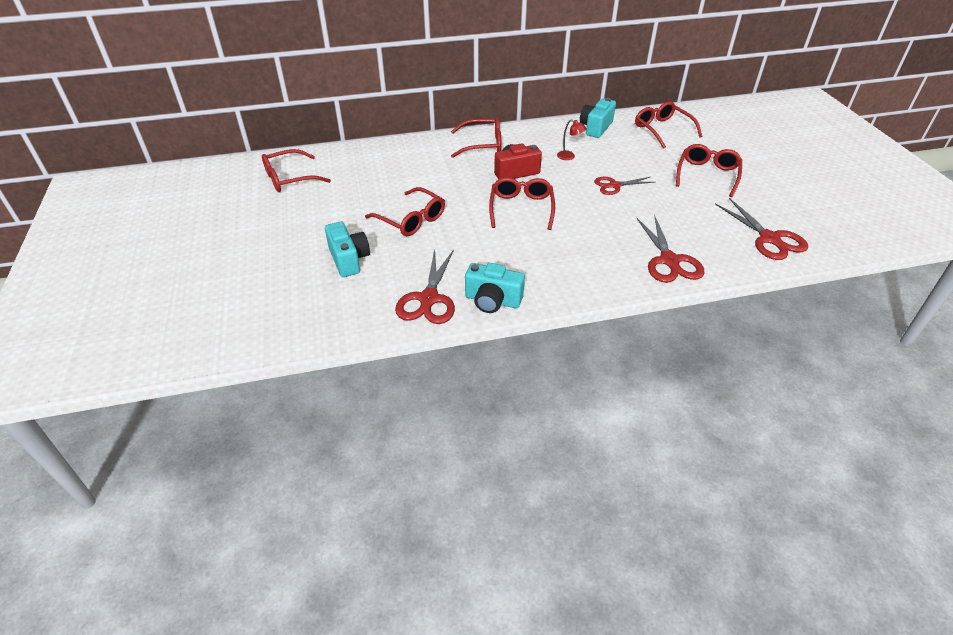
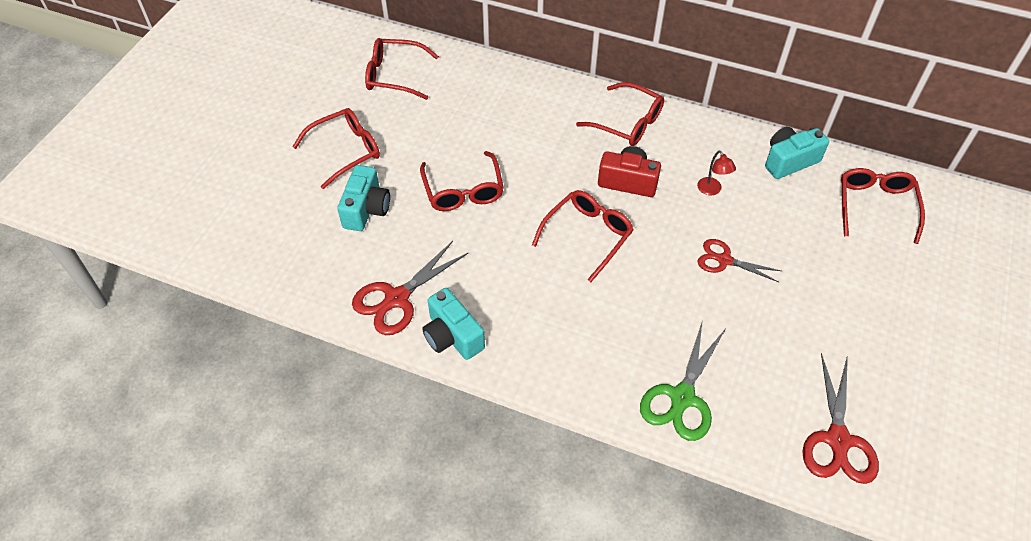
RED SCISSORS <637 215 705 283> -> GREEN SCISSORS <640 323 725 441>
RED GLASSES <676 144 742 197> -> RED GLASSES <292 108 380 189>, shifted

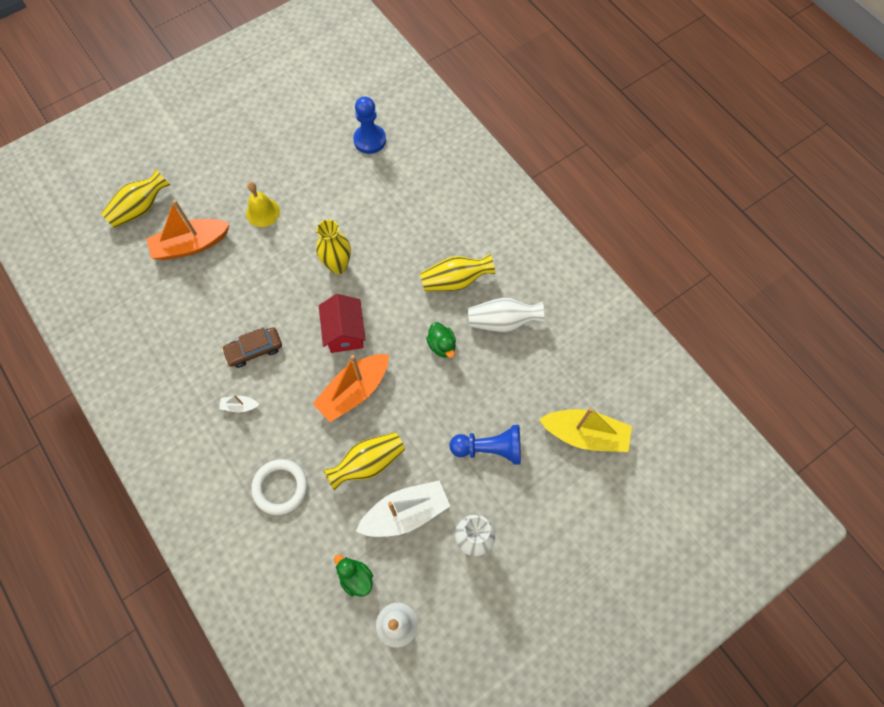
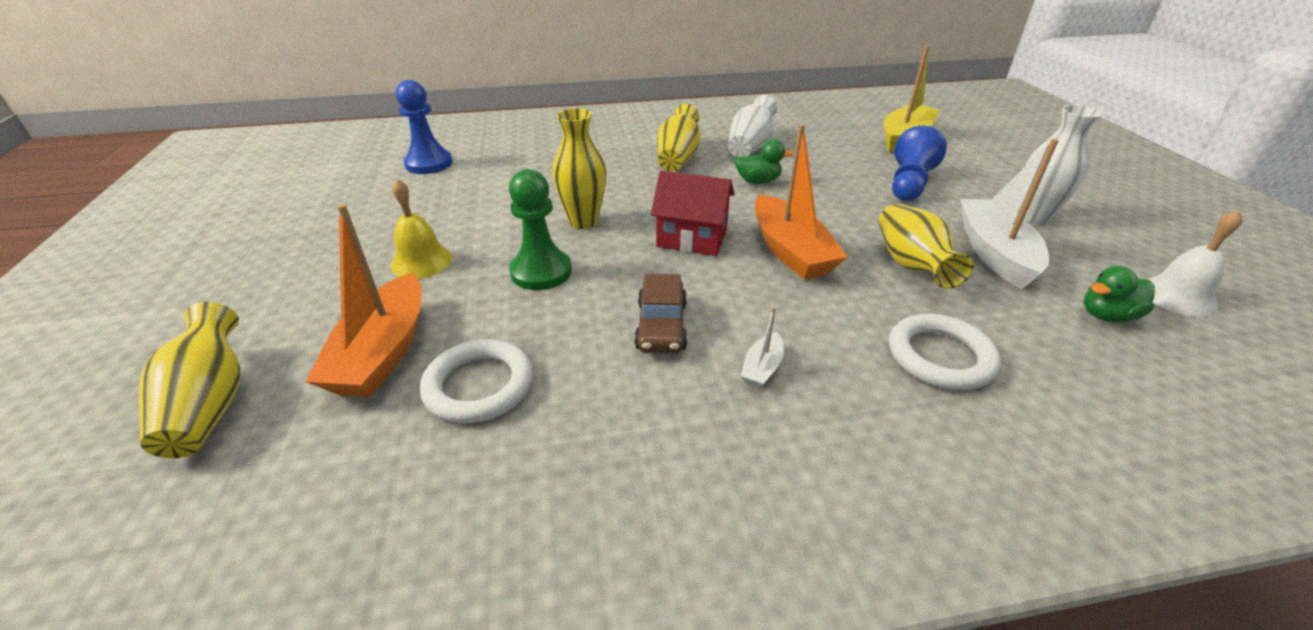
none -> WHITE RING <420 339 533 423>
none -> GREEN PAWN <509 169 572 290>

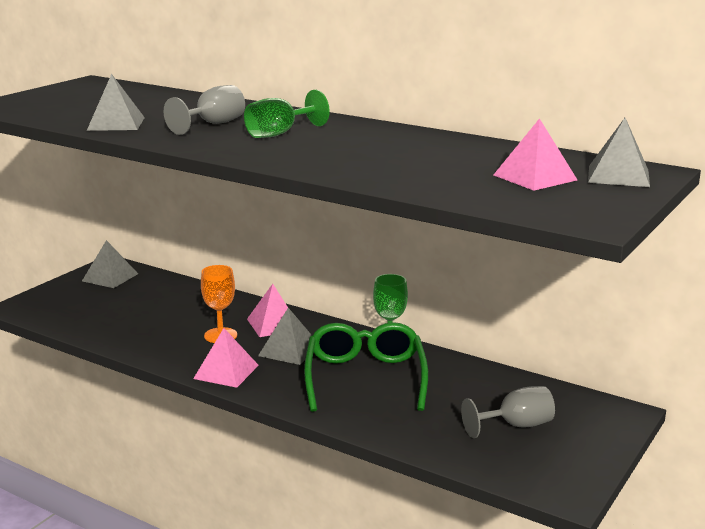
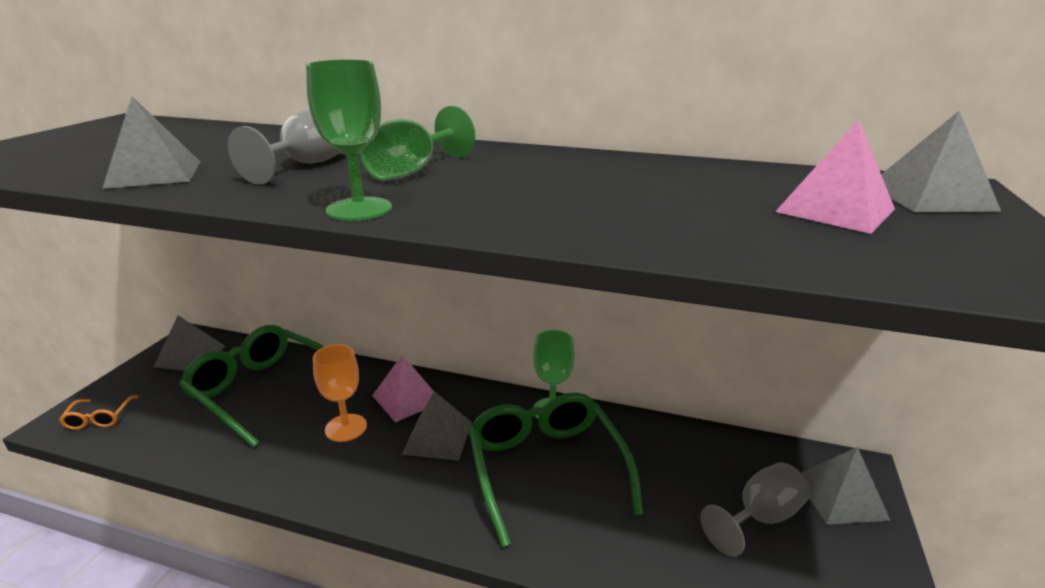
PINK PYRAMID <193 328 259 388> -> none
none -> ORANGE GLASSES <59 395 138 430>
none -> GREEN GLASSES <179 325 324 447>
none -> GREEN GOBLET <306 59 392 221>
none -> GREY PYRAMID <801 447 891 525>

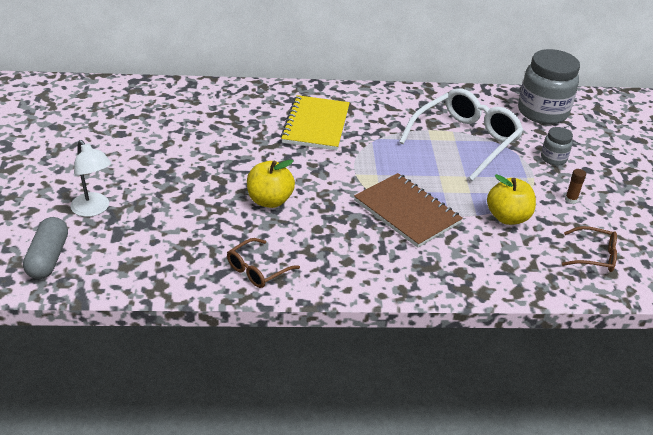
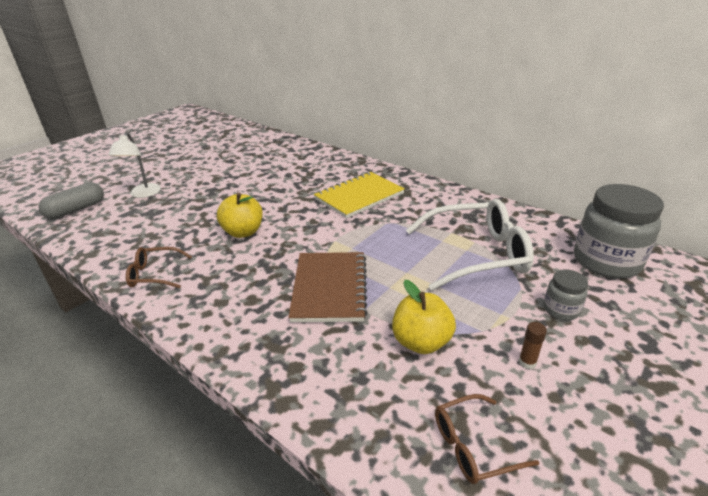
BROWN GLASSES <562 226 617 272> -> BROWN GLASSES <435 394 539 484>, 105 degrees clockwise

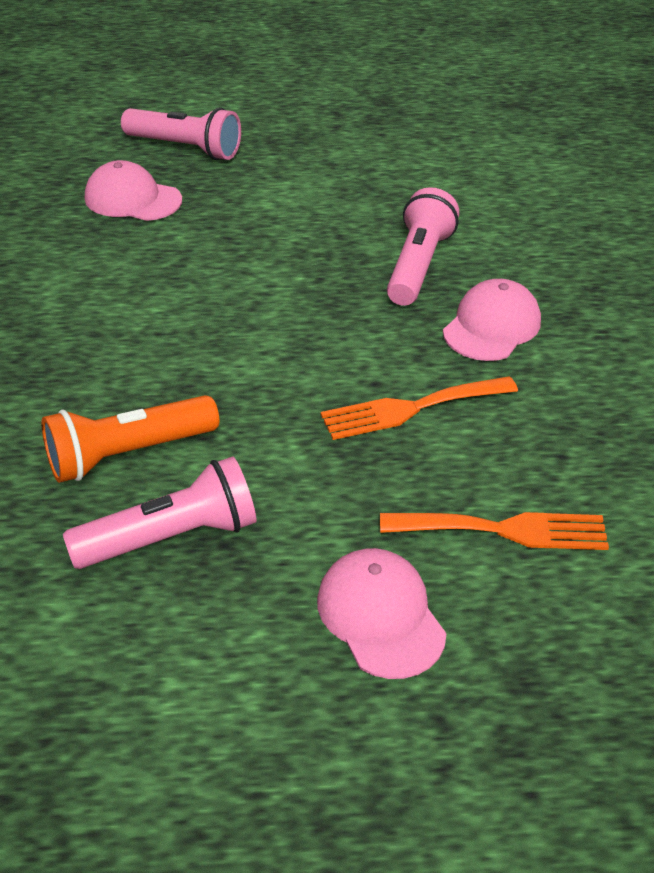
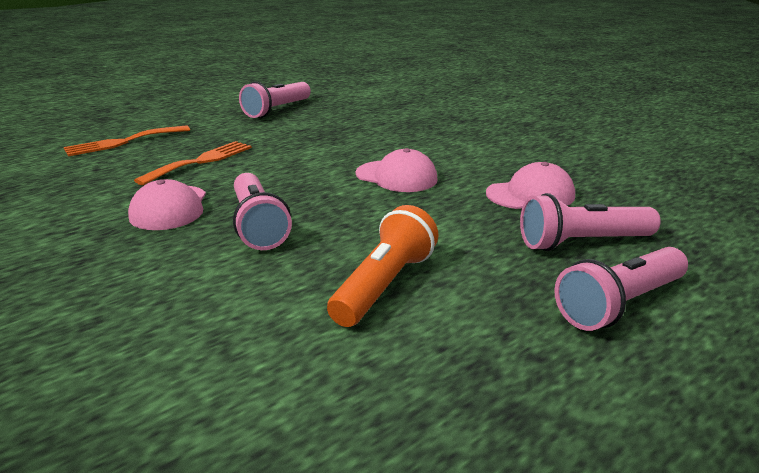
ORANGE FLASHLIGHT <41 395 219 483> -> ORANGE FLASHLIGHT <327 205 439 327>, shifted
PINK CAP <317 548 447 679> -> PINK CAP <356 148 437 192>, shifted
none -> PINK FLASHLIGHT <554 247 688 331>

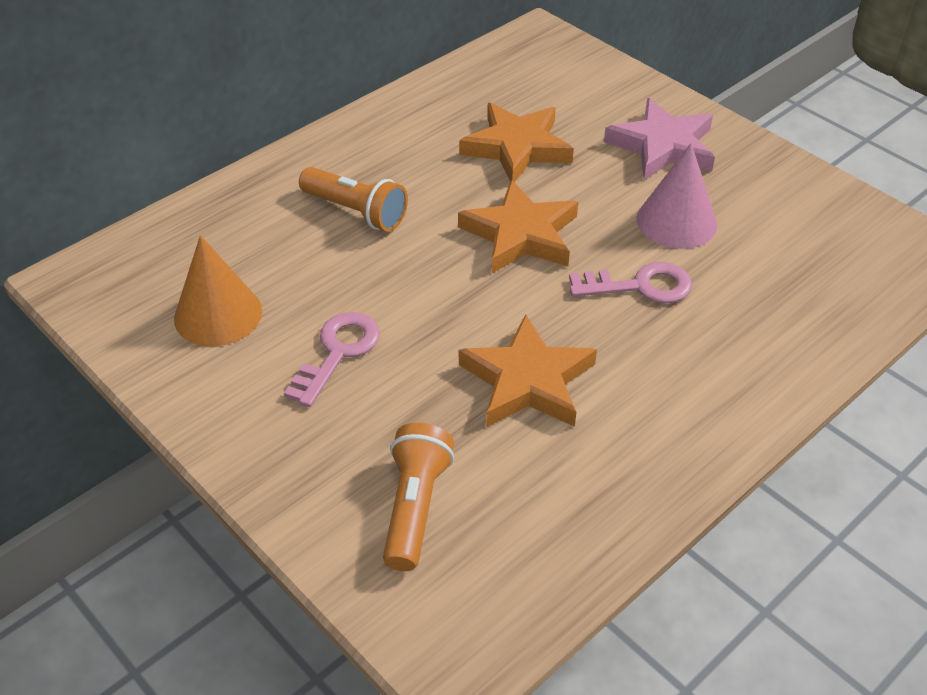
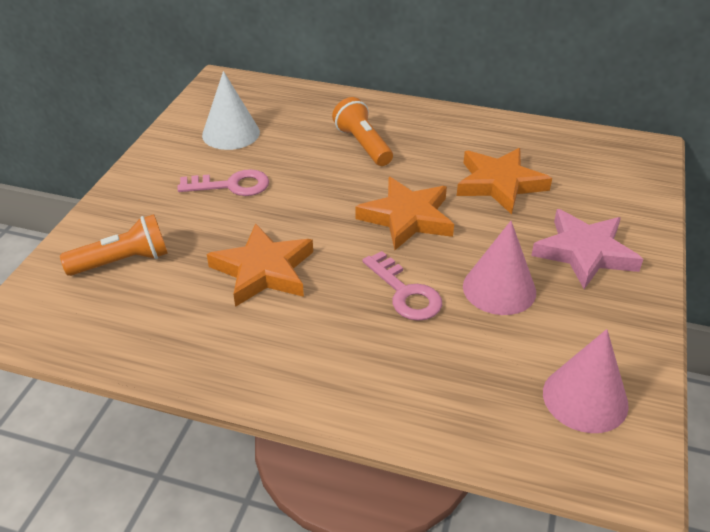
ORANGE CONE <174 235 262 346> -> WHITE CONE <202 71 260 150>
ORANGE FLASHLIGHT <299 167 408 231> -> ORANGE FLASHLIGHT <332 97 393 166>, 150 degrees clockwise
none -> PINK CONE <543 329 629 433>

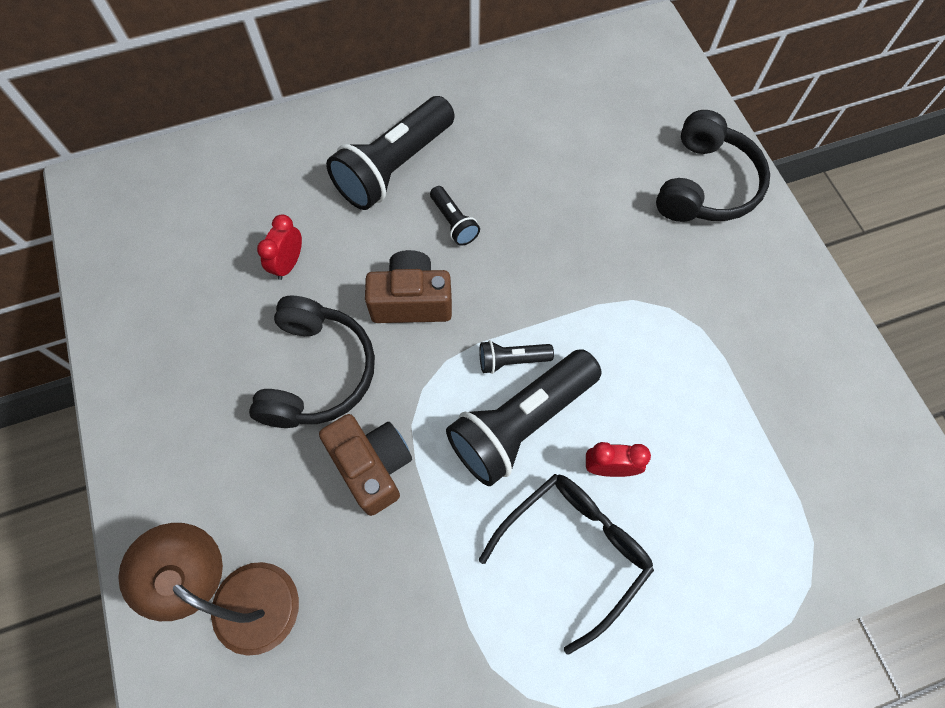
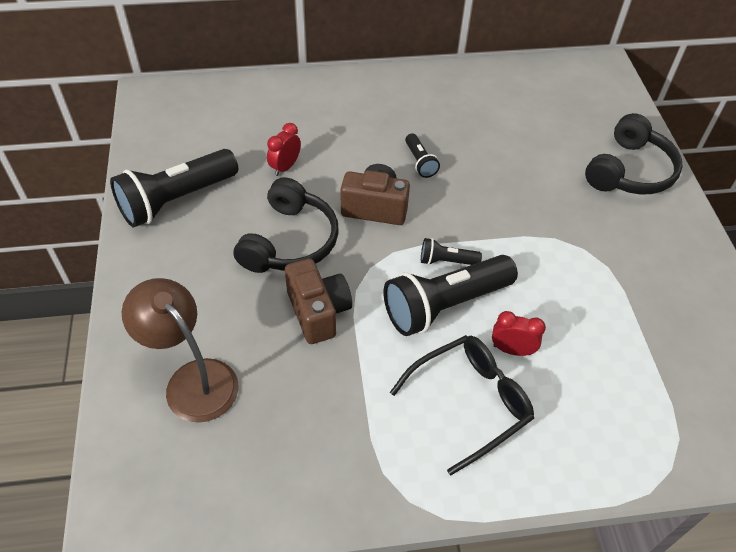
BLACK FLASHLIGHT <326 96 455 210> -> BLACK FLASHLIGHT <110 149 238 228>, shifted

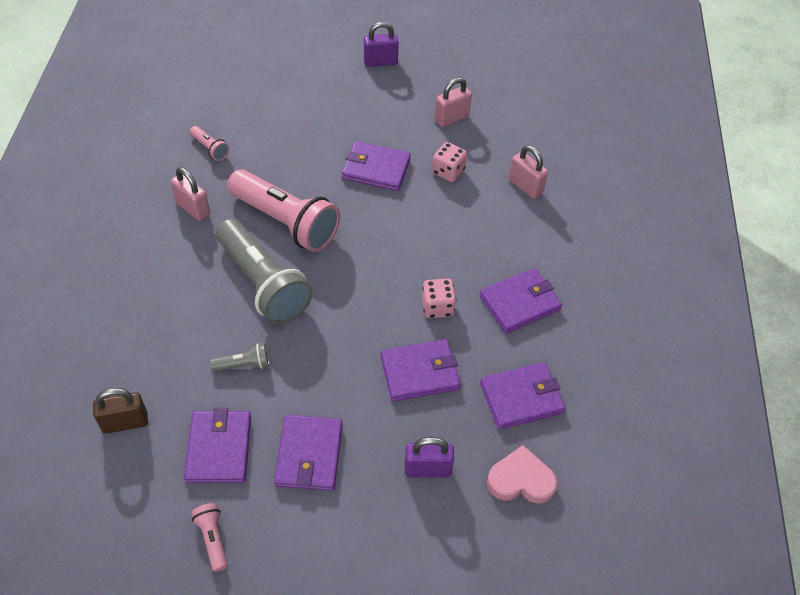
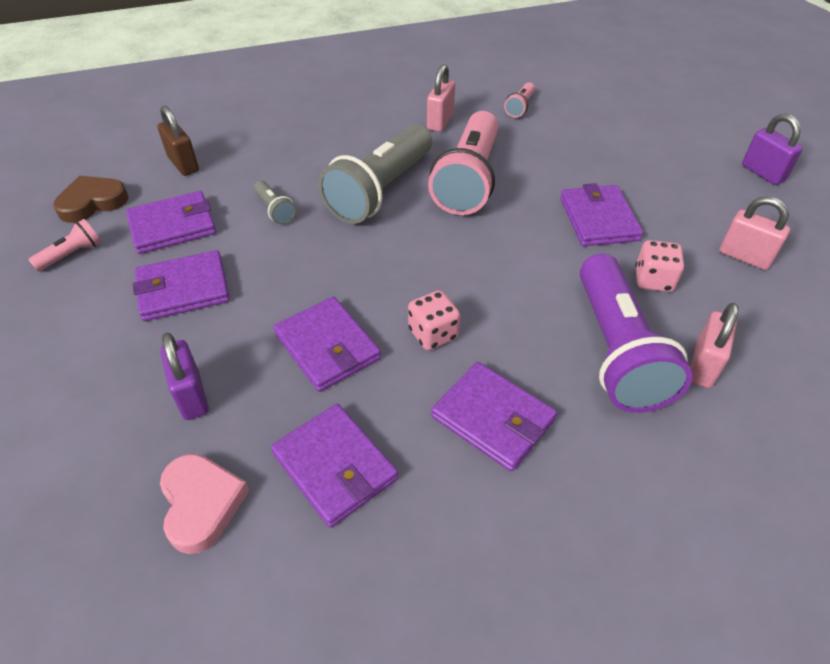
none -> BROWN HEART <53 176 128 223>
none -> PURPLE FLASHLIGHT <580 254 693 413>

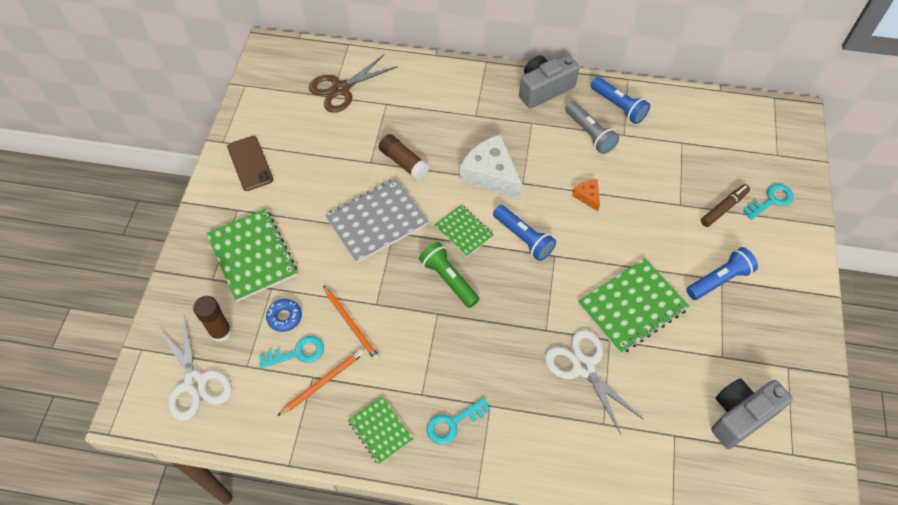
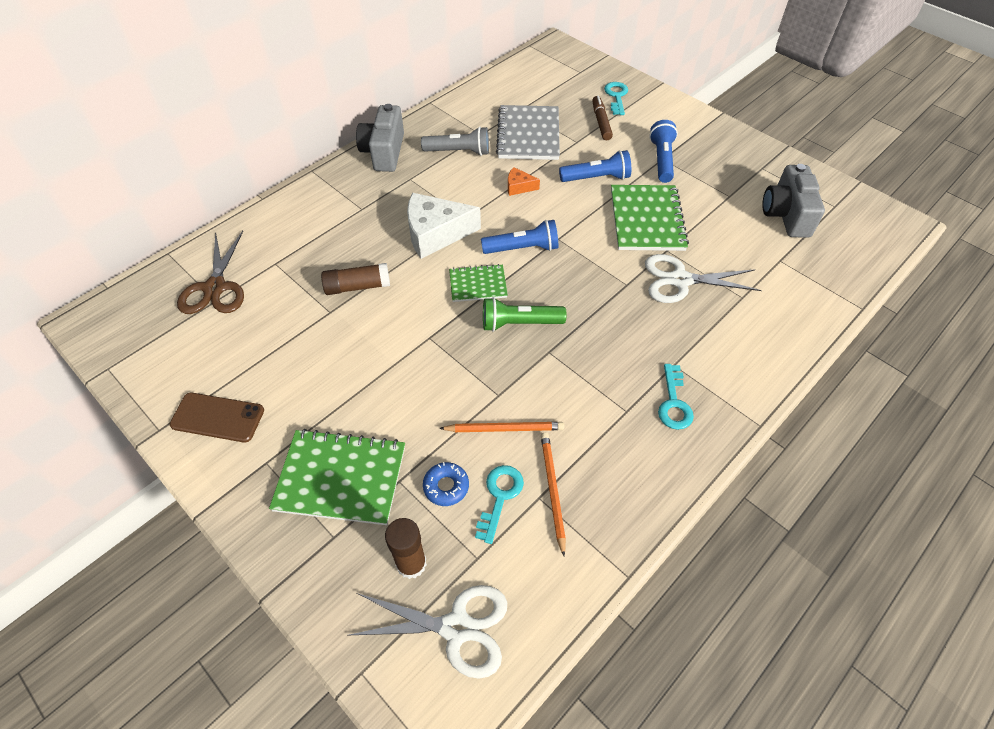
GREY NOTEBOOK <325 178 429 263> -> GREY NOTEBOOK <496 105 560 160>, shifted
GREEN NOTEBOOK <348 397 413 464> -> none
BLUE FLASHLIGHT <591 77 650 124> -> BLUE FLASHLIGHT <559 150 631 182>, shifted

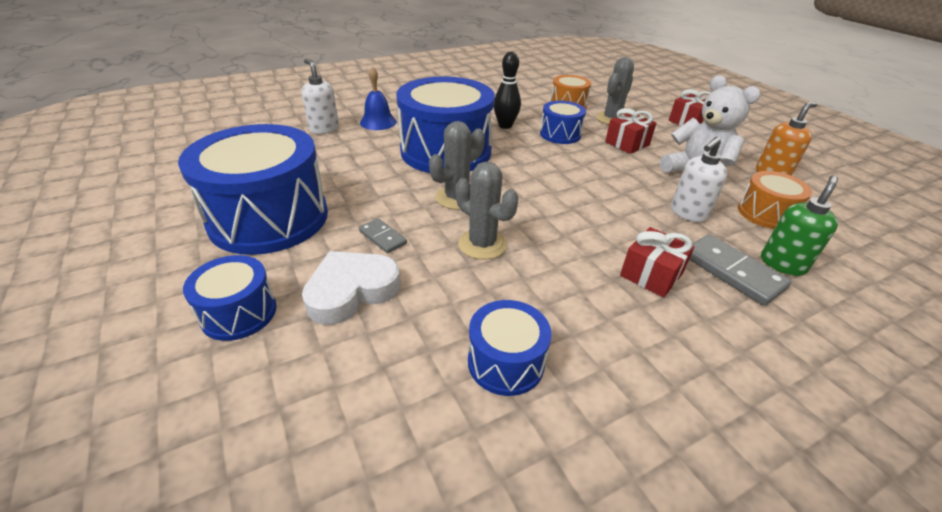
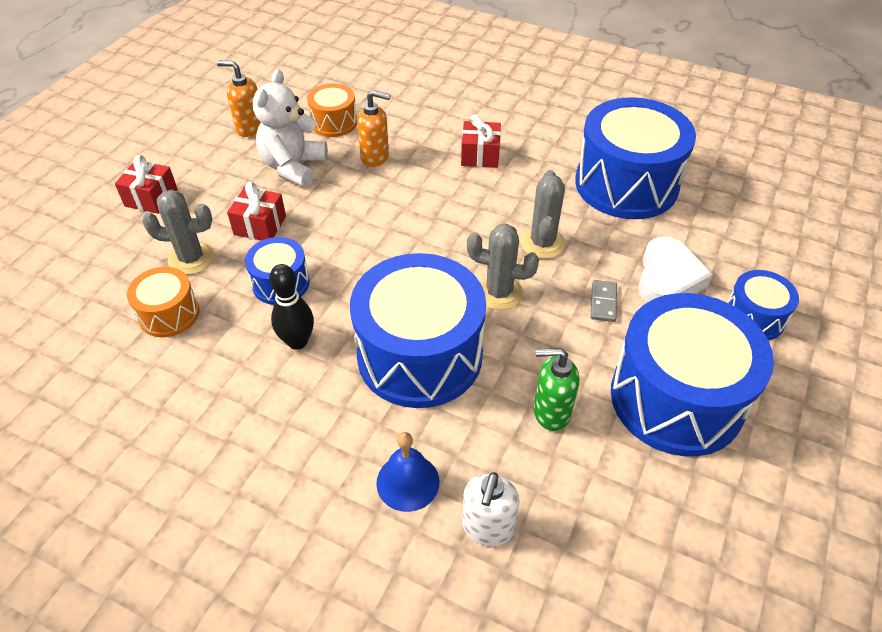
WHITE HEART <302 251 401 325> -> WHITE HEART <638 237 713 302>, 90 degrees counterclockwise
BLUE DRUM <468 300 552 396> -> BLUE DRUM <575 97 696 219>, x2.03
WHITE SOAP DISPENSER <671 137 727 222> -> ORANGE SOAP DISPENSER <357 90 390 167>
GREY DOMINO <689 234 791 306> -> none
GREEN SOAP DISPENSER <761 175 838 276> -> GREEN SOAP DISPENSER <534 348 579 431>, shifted

